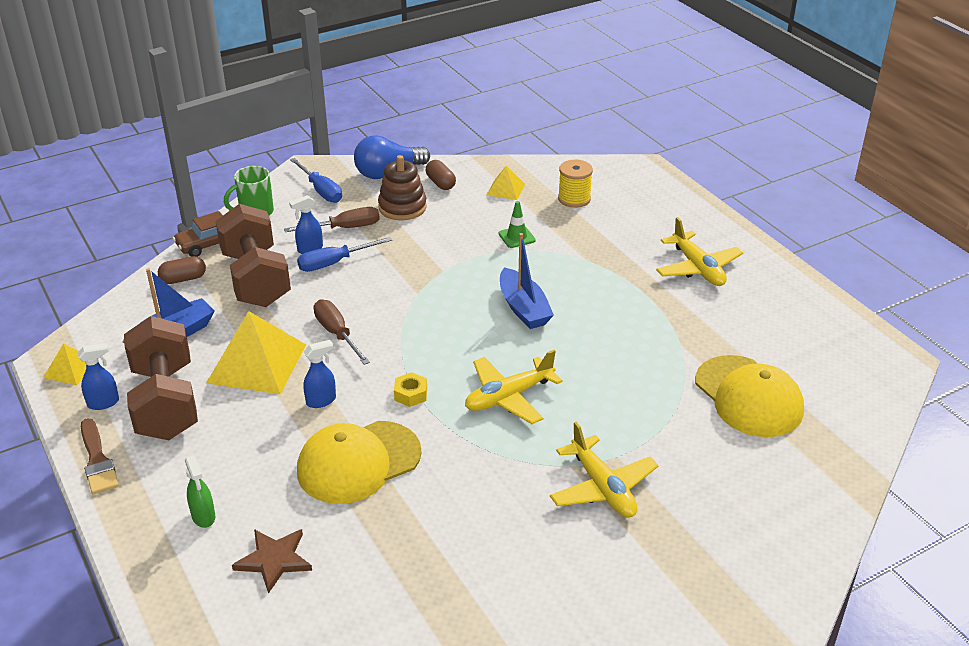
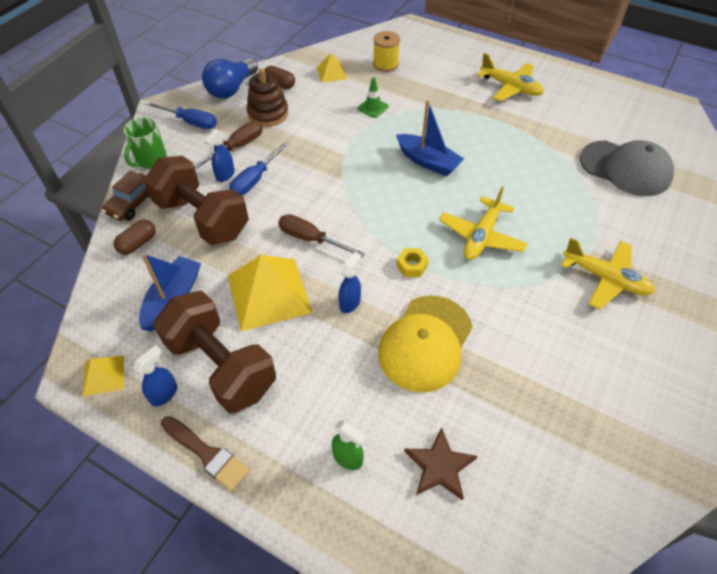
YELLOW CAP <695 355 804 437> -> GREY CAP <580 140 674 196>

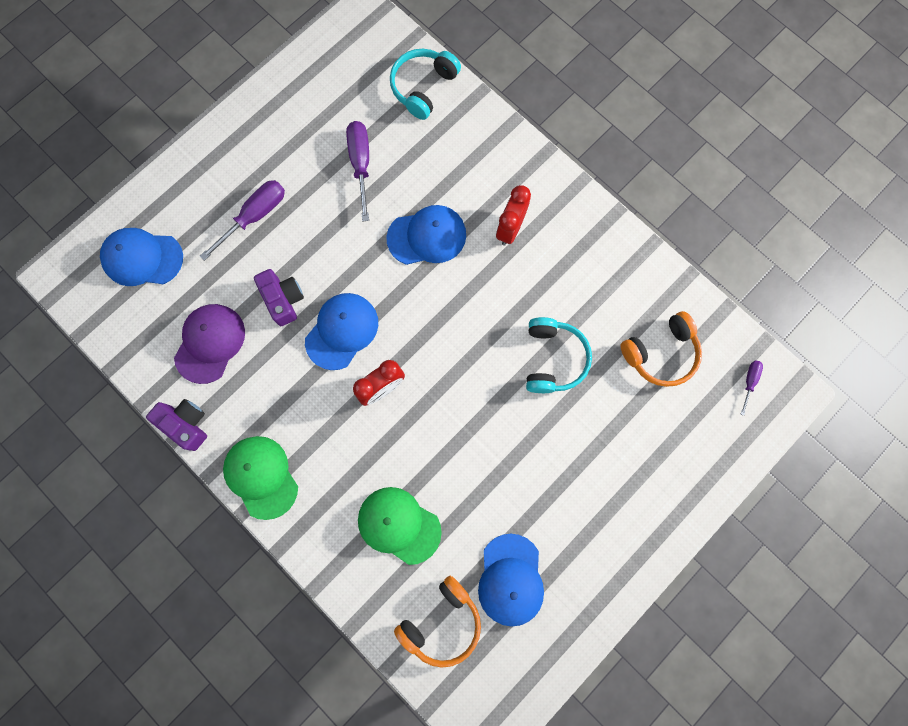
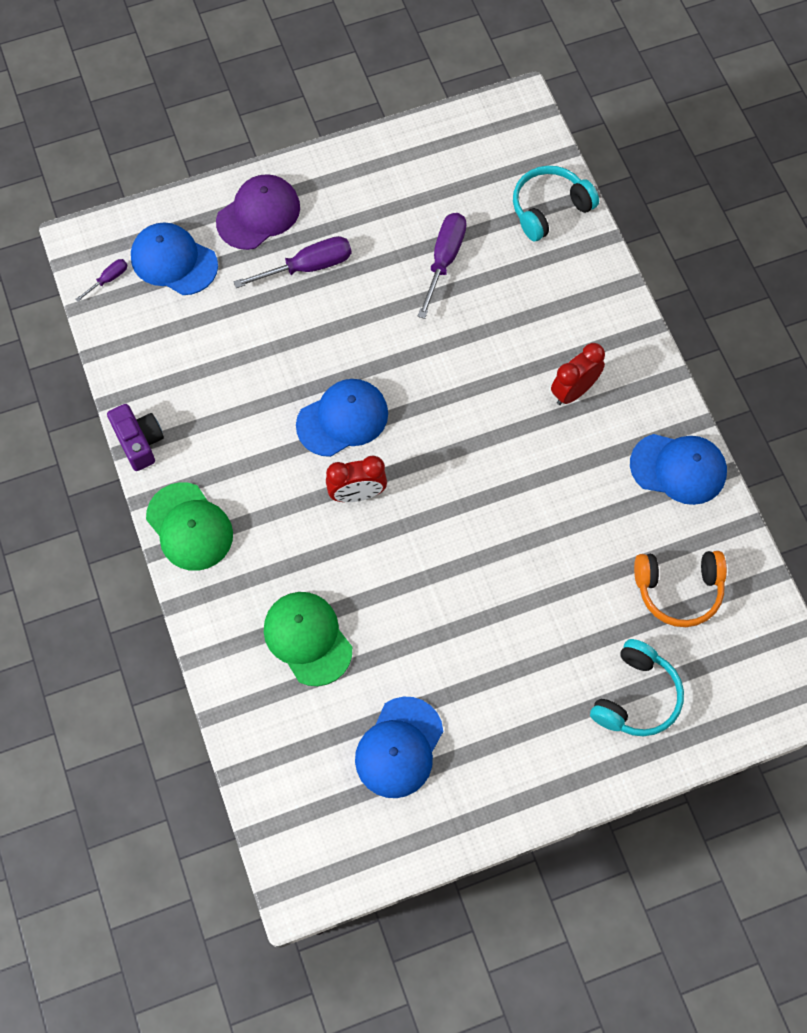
PURPLE CAP <174 304 245 384> -> PURPLE CAP <216 174 300 250>, shifted
GREEN CAP <223 436 298 520> -> GREEN CAP <146 482 233 571>, 150 degrees clockwise
PURPLE CAMERA <254 269 304 326> -> none
BLUE CAP <386 205 466 265> -> BLUE CAP <630 434 727 505>, shifted
ORANGE HEADPHONES <394 576 481 668> -> none
TURQUOISE HEADPHONES <526 317 592 393> -> TURQUOISE HEADPHONES <590 639 684 736>, shifted
PURPLE SCREWDRIVER <741 360 763 416> -> PURPLE SCREWDRIVER <75 259 128 302>, shifted

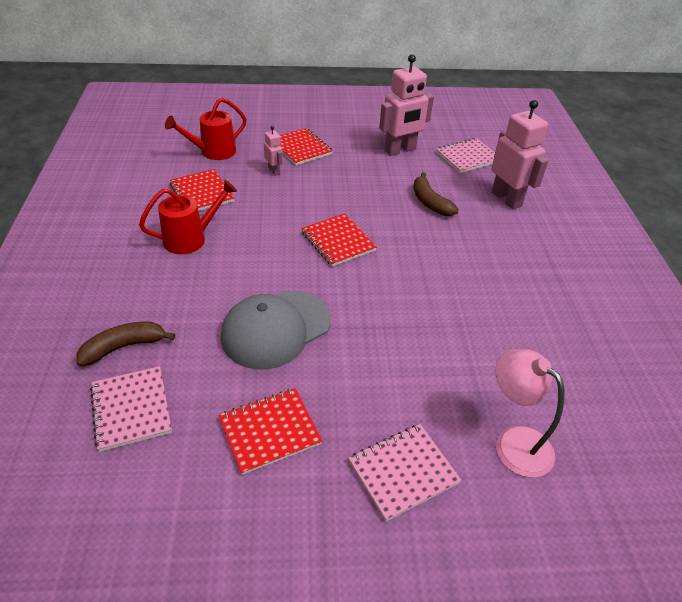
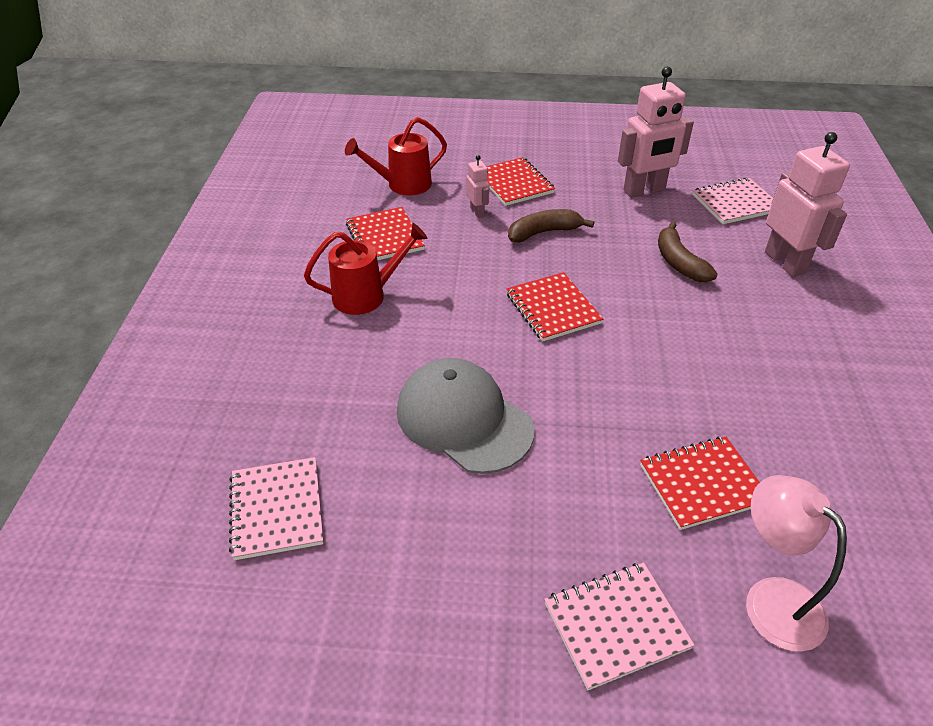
BROWN BANANA <76 322 176 367> -> BROWN BANANA <508 209 594 243>, shifted
RED NOTEBOOK <218 388 322 475> -> RED NOTEBOOK <640 436 760 530>, shifted
GREY CAP <221 291 330 370> -> GREY CAP <397 358 534 474>, 75 degrees clockwise

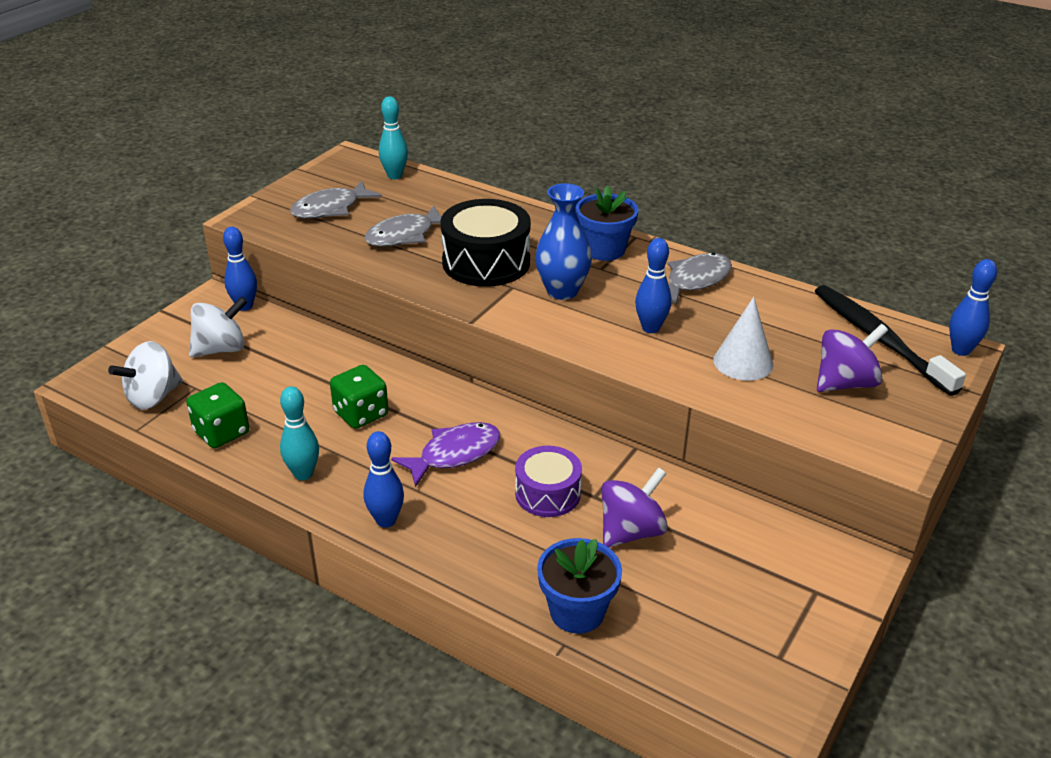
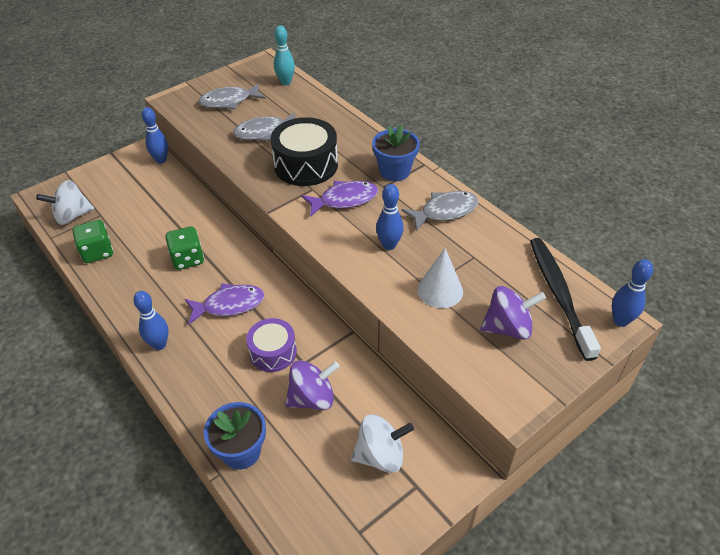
WHITE SPINNING TOP <189 297 247 357> -> WHITE SPINNING TOP <351 414 414 473>, shifted
TURQUOISE BOWLING PIN <280 386 319 480> -> none
BLUE VASE <535 183 592 300> -> PURPLE FISH <301 181 378 217>

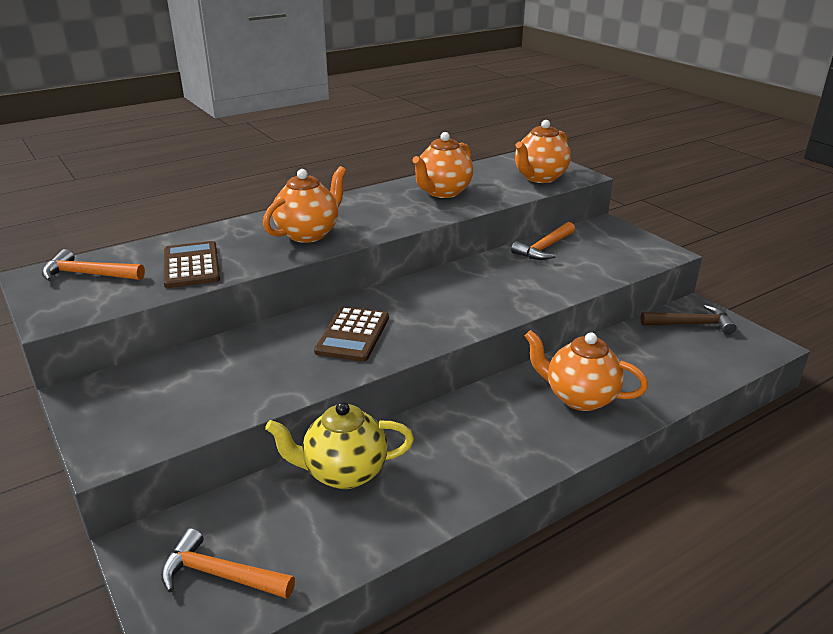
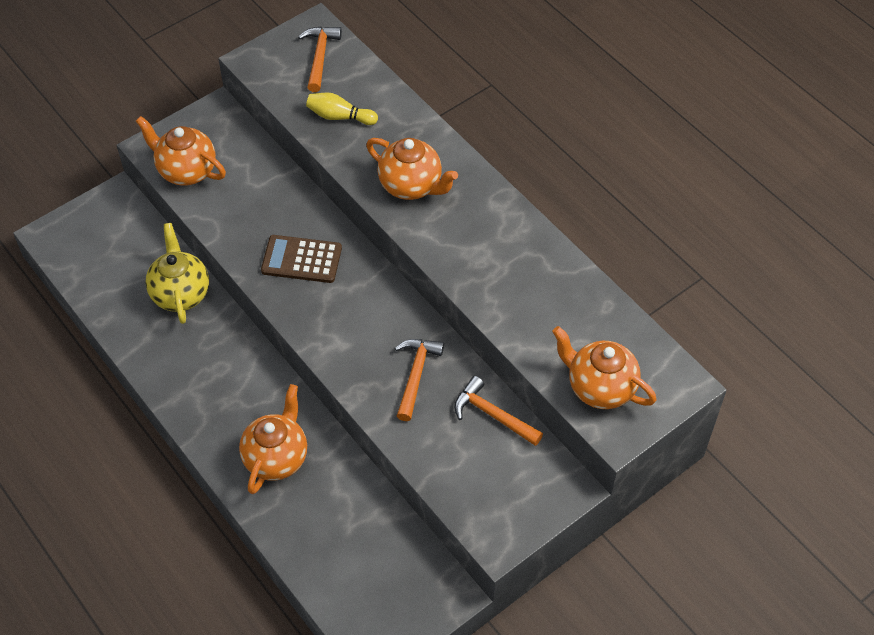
ORANGE HAMMER <161 528 295 599> -> ORANGE HAMMER <395 339 444 421>, shifted
BROWN CALCULATOR <163 241 220 288> -> YELLOW BOWLING PIN <306 93 378 125>
ORANGE TEAPOT <413 132 473 198> -> ORANGE TEAPOT <136 116 226 186>, shifted
BROWN HAMMER <641 305 736 335> -> none

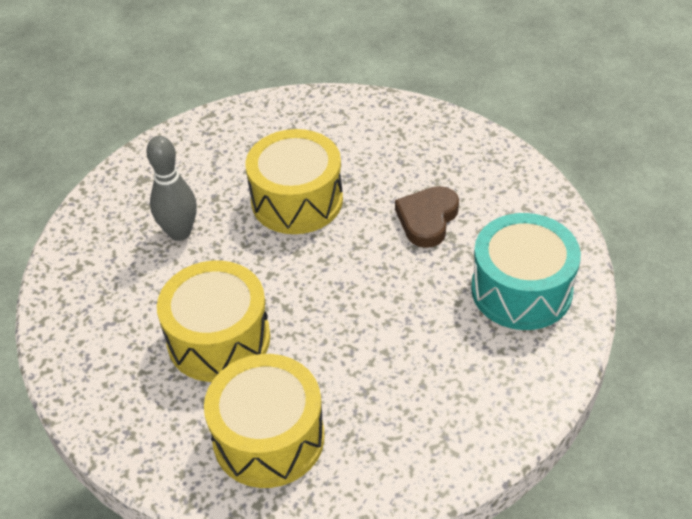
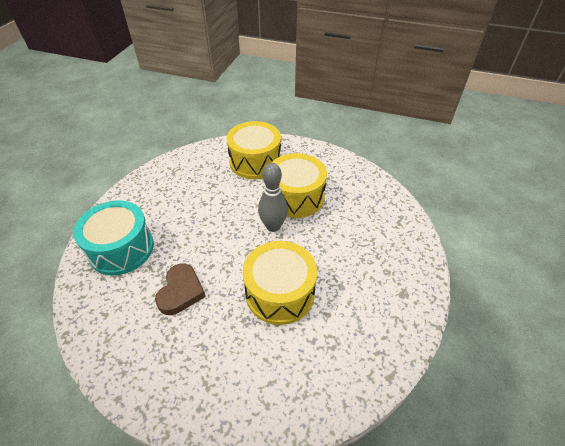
GREY BOWLING PIN <146 136 197 241> -> GREY BOWLING PIN <258 163 288 232>, shifted

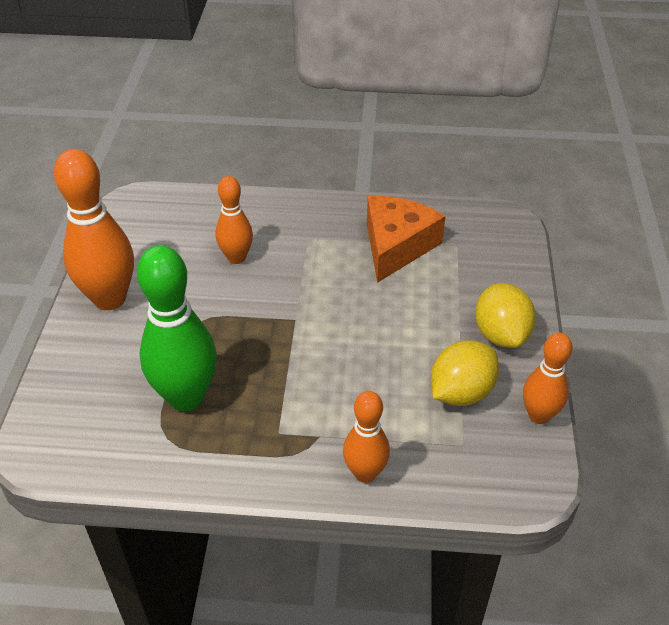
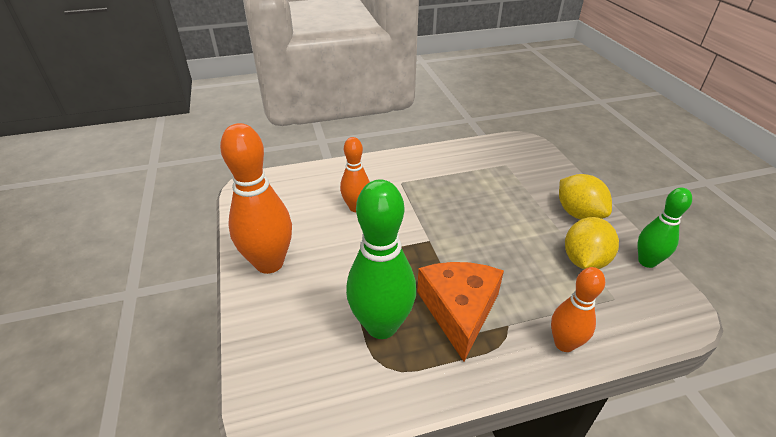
ORANGE CHEESE <367 196 446 283> -> ORANGE CHEESE <417 262 504 362>, shifted
ORANGE BOWLING PIN <523 333 573 424> -> GREEN BOWLING PIN <638 188 692 268>

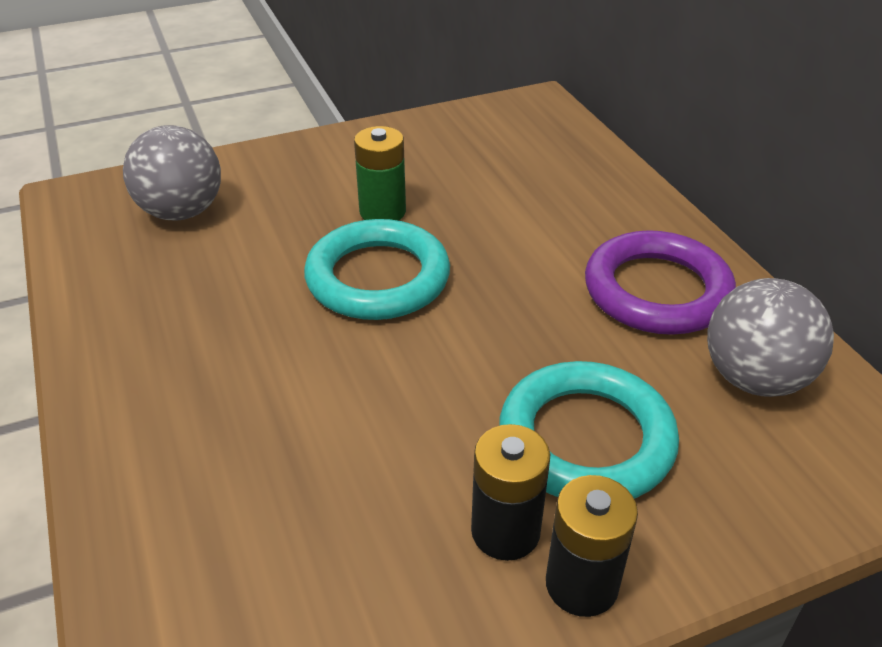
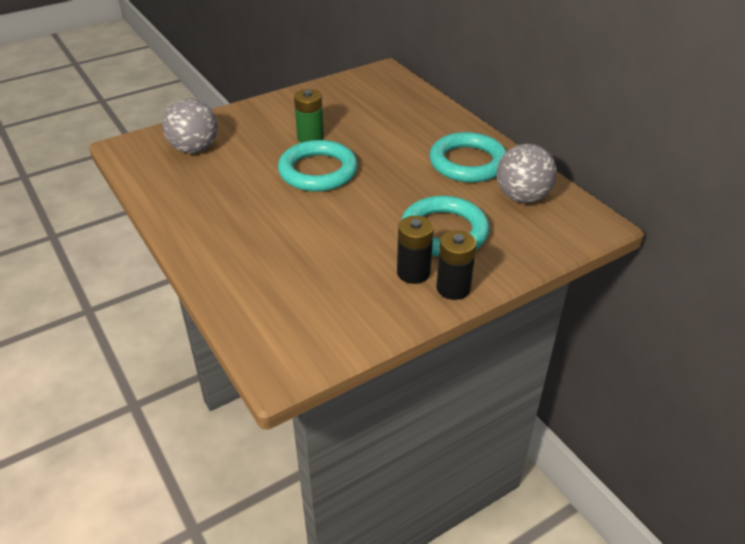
PURPLE RING <585 230 736 335> -> TURQUOISE RING <429 132 507 182>

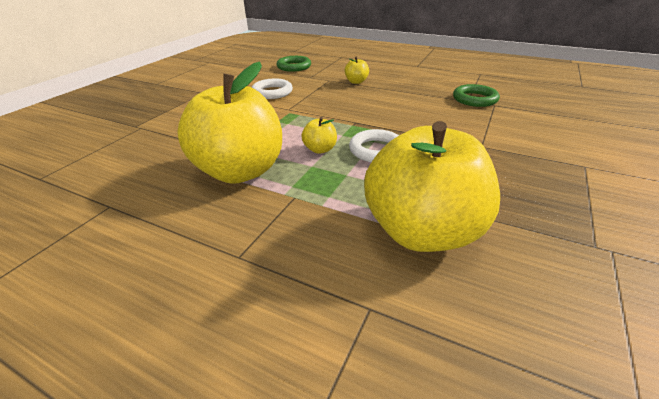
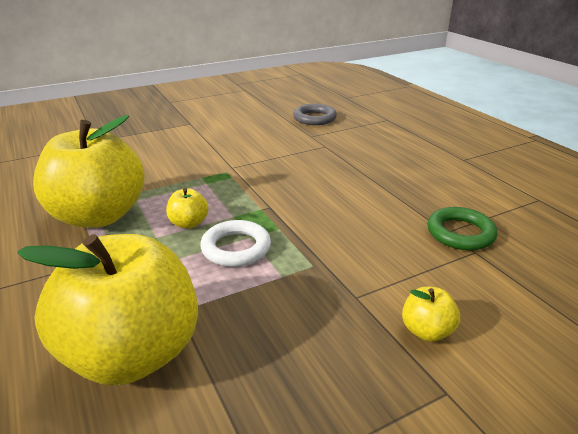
WHITE RING <252 79 293 99> -> none
GREEN RING <277 56 311 72> -> GREY RING <293 104 337 125>
YELLOW APPLE <345 57 369 84> -> YELLOW APPLE <402 287 460 342>, shifted

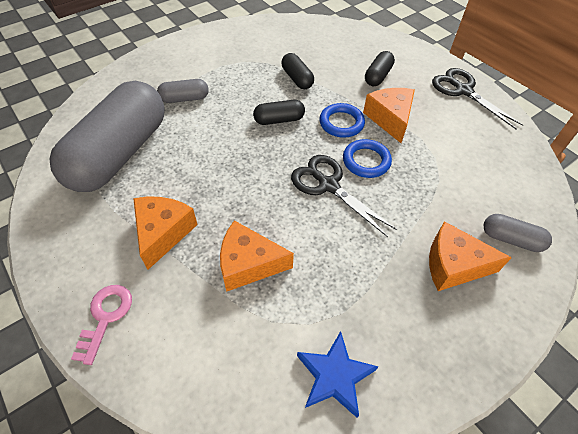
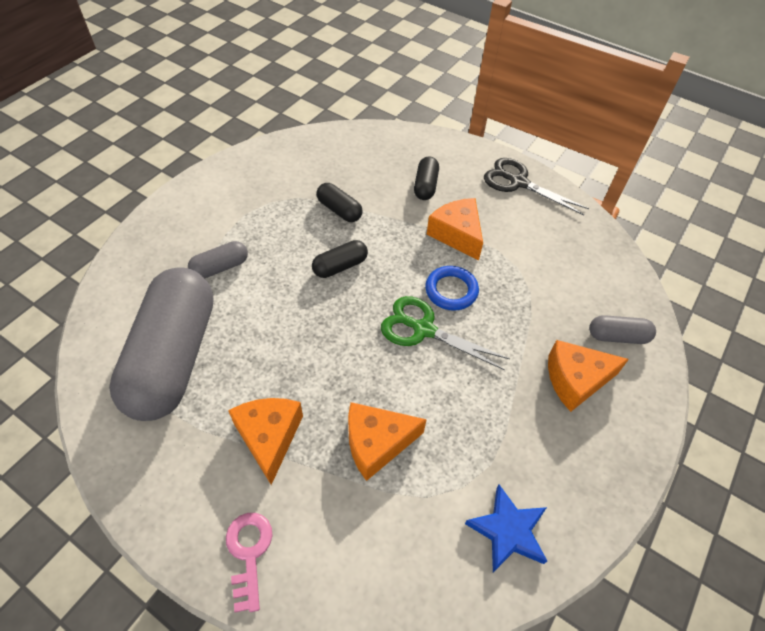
BLACK SCISSORS <291 155 397 237> -> GREEN SCISSORS <381 296 510 370>
BLUE RING <319 103 365 138> -> none

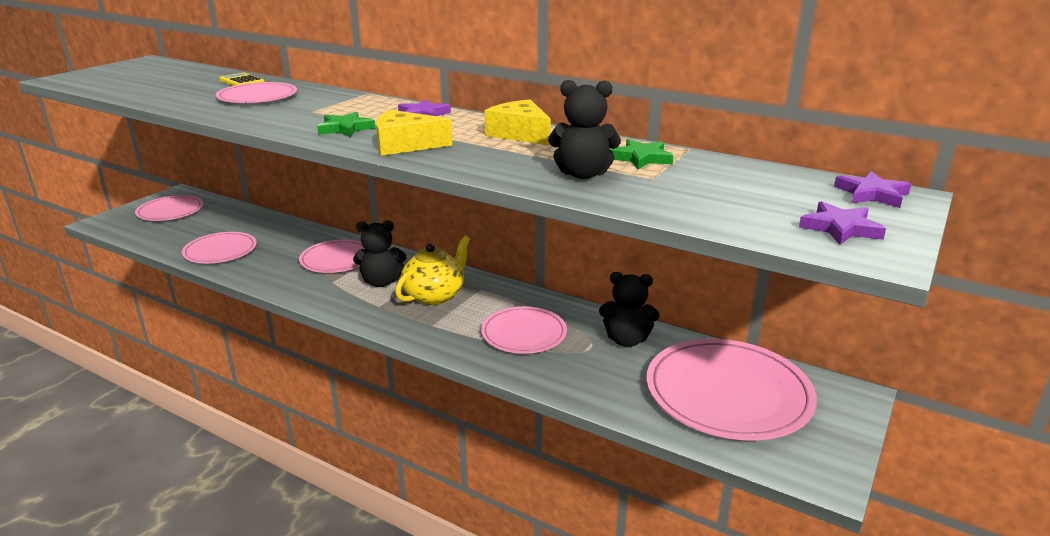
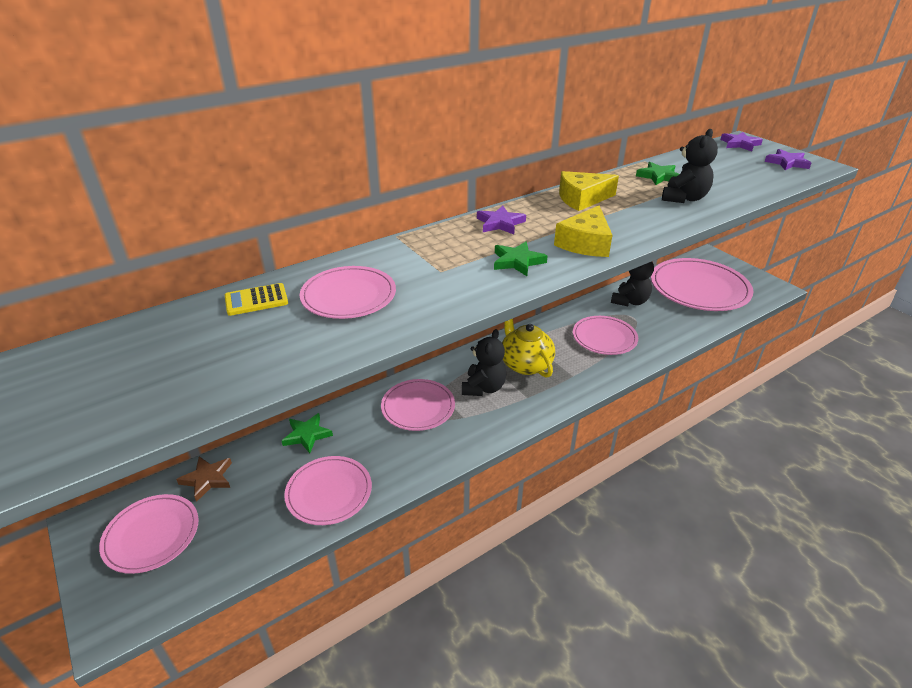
none -> BROWN STAR <176 456 232 502>
none -> GREEN STAR <282 413 333 453>

